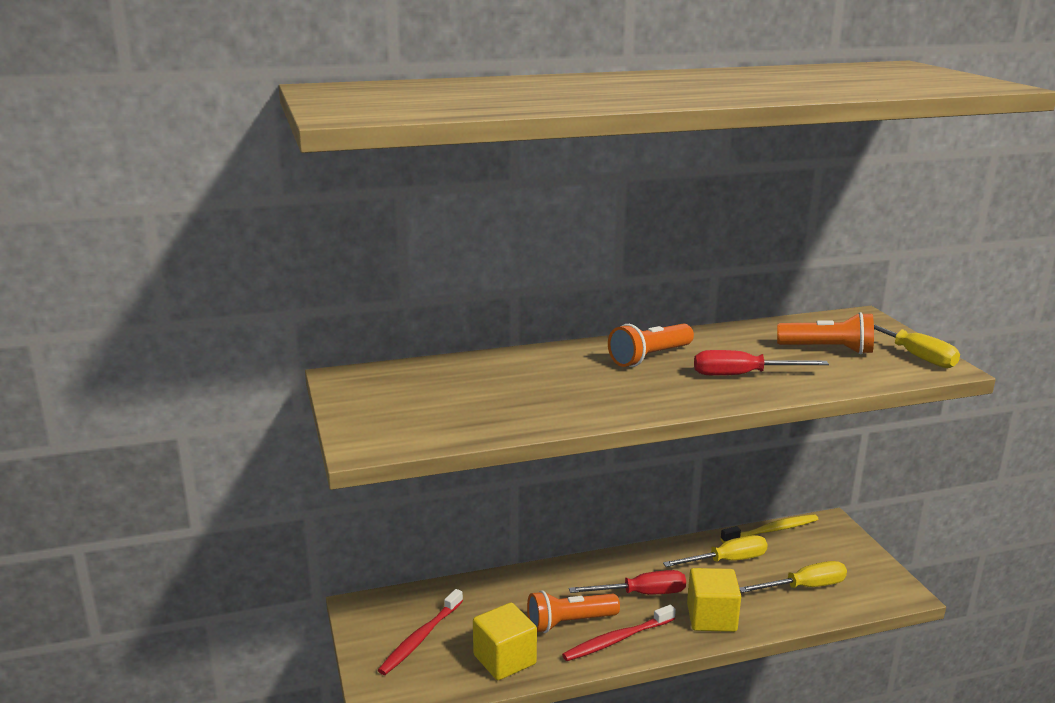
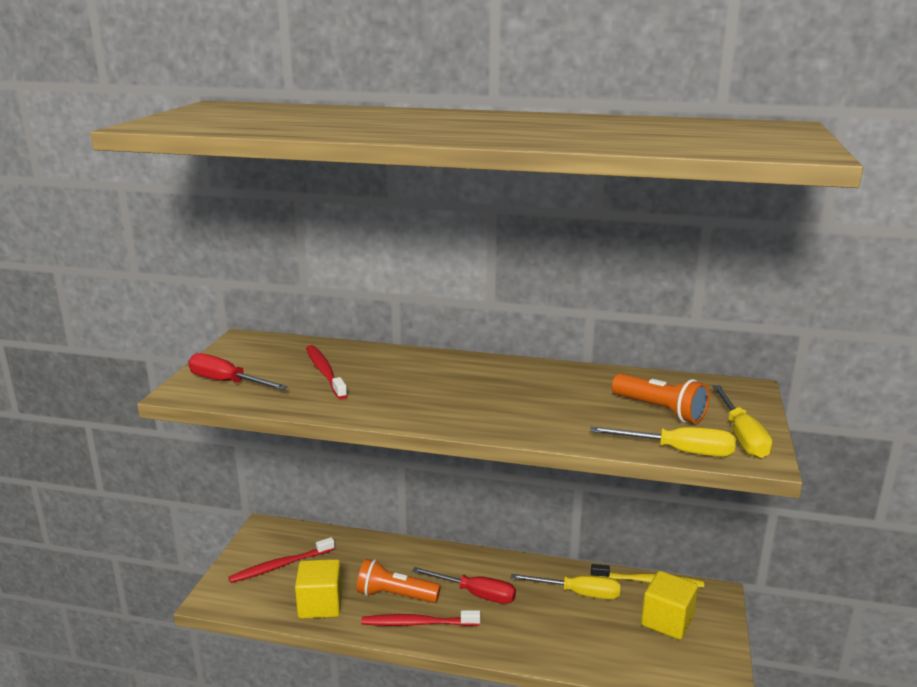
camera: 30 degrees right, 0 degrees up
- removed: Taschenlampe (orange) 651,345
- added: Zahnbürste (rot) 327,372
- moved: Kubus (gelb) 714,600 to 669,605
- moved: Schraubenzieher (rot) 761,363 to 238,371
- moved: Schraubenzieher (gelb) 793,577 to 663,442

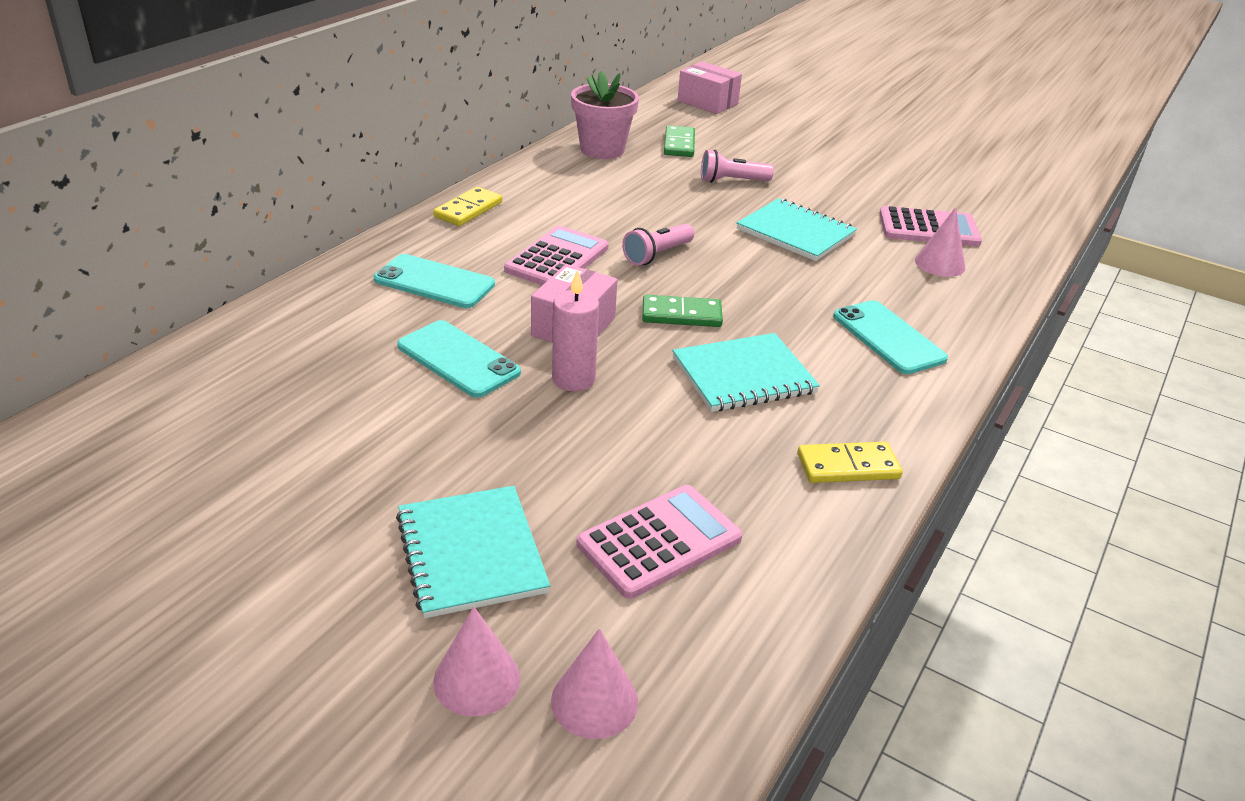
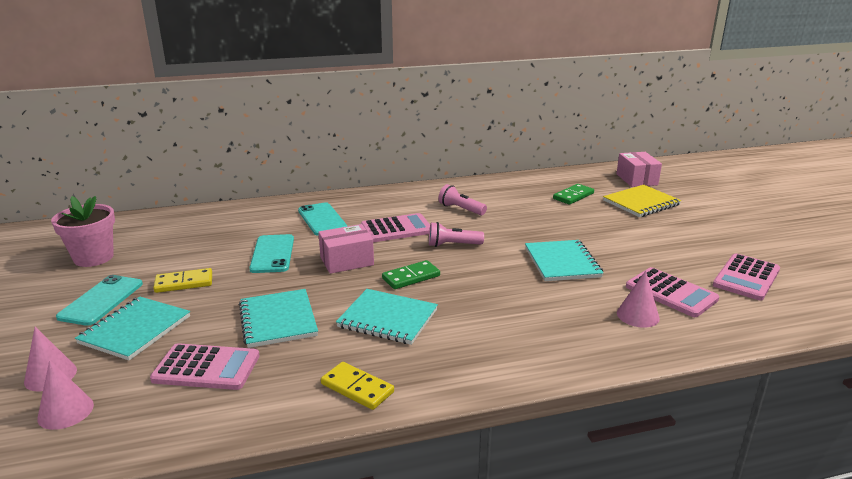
camera: 45 degrees right, 10 degrees down
- removed: Kerze (rosa) 575,330
- added: Notizbuch (türkis) 278,318
- added: Notizbuch (gelb) 642,201
- added: Taschenrechner (rosa) 746,276
- moved: Dominostein (gelb) 467,206 to 182,280
- moved: Blumentopf (rosa) 605,115 to 83,231
- moved: Taschenlampe (rosa) 737,166 to 462,199
- moved: Handy (türkis) 890,337 to 99,300
- turned: Dominostein (grün) 682,311 = 411,274 75 degrees counterclockwise

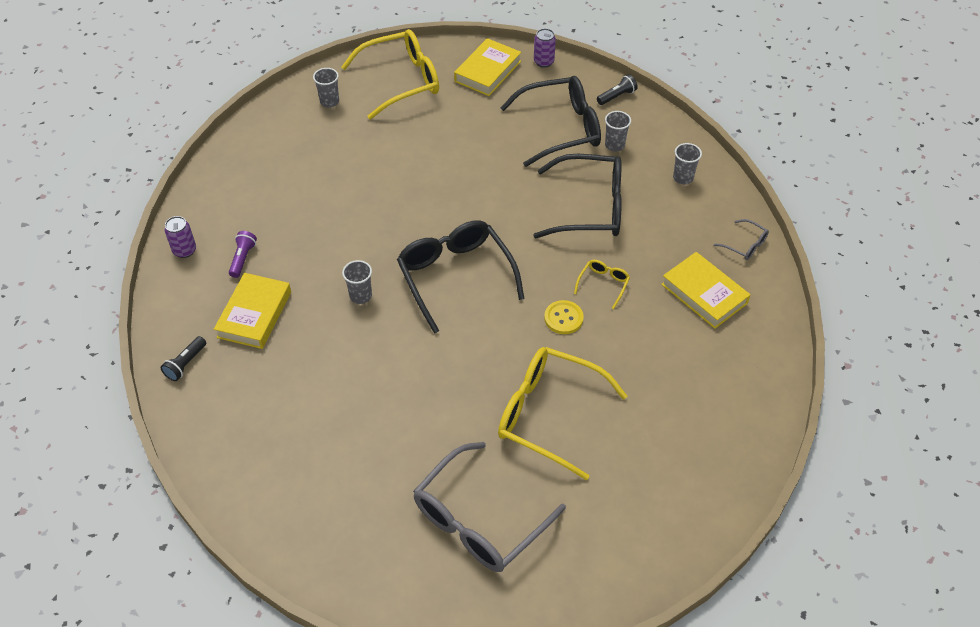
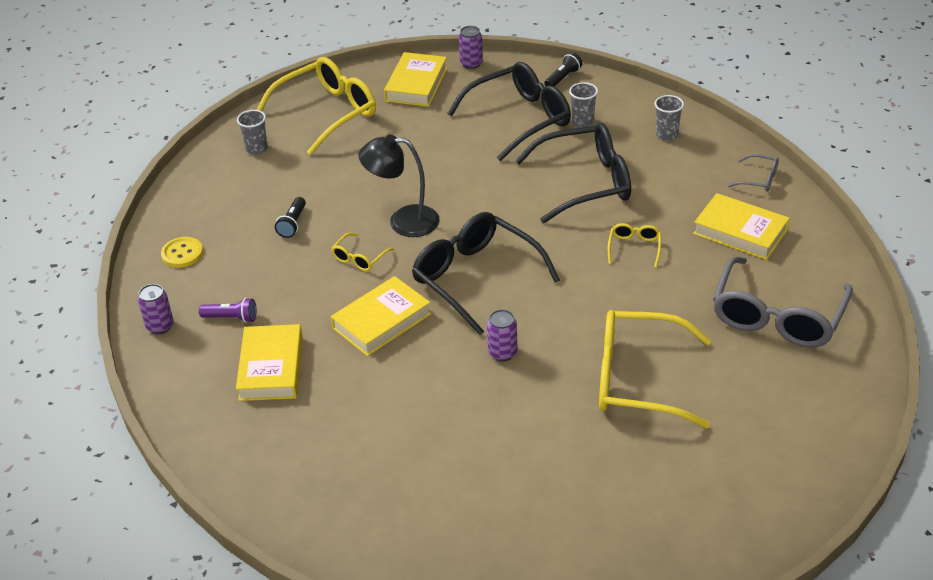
camera: 15 degrees left, 10 degrees down
- added: Brille (gelb) 363,252
- added: Lampe (schwarz) 399,186
- added: Dose (lila) 502,335
- moved: Taschenlampe (schwarz) 183,358 to 290,217
- moved: Brille (grau) 489,507 to 783,302
- moved: Knopf (gelb) 564,317 to 182,252
- replaced: Becher (grau) 357,282 to Buch (gelb) 381,316
- turned: Taschenlampe (lila) 243,254 = 228,310 105 degrees clockwise

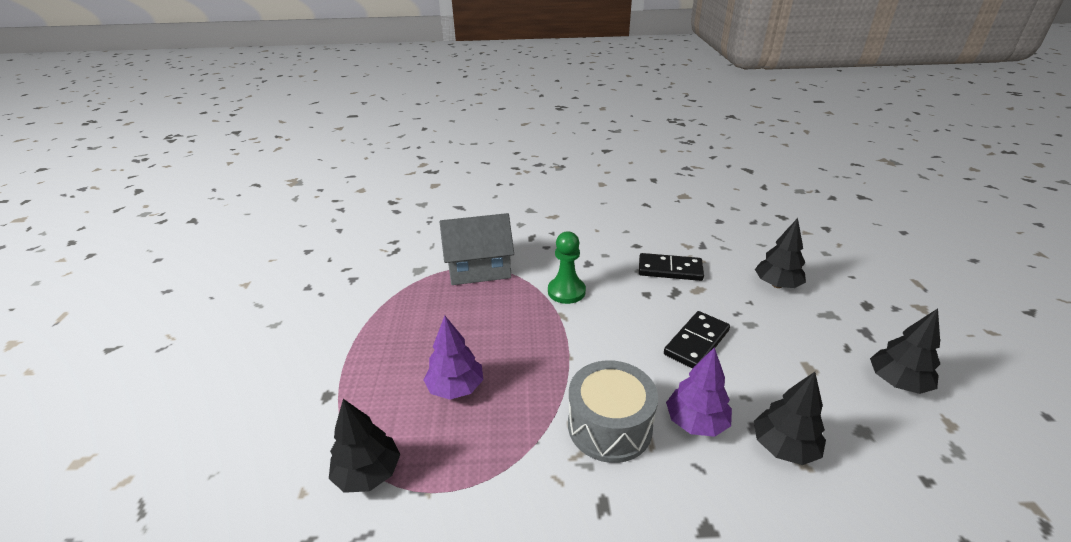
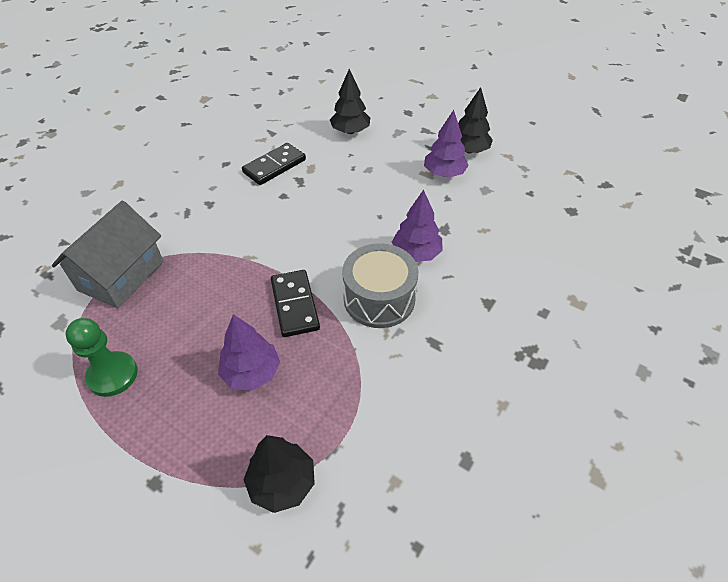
camera: 55 degrees left, 15 degrees up
- removed: Baum (schwarz) 790,418
- added: Baum (lila) 446,144
- moved: Bauer (grün) 567,268 to 102,357
- moved: Dominostein (schwarz) 697,340 to 295,303

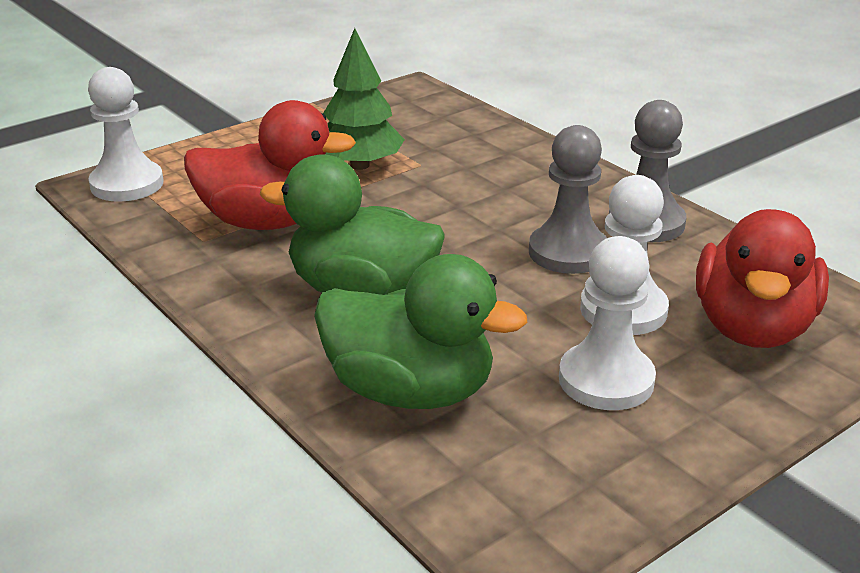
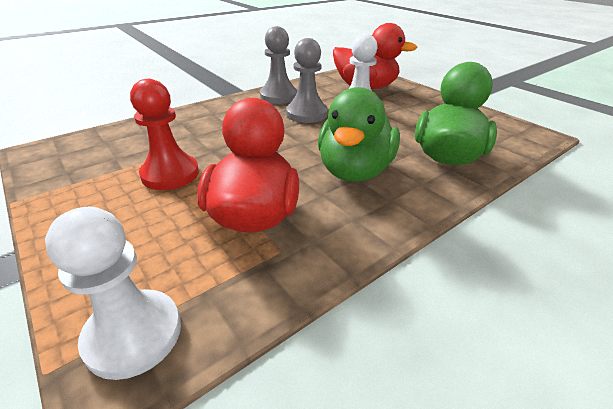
camera: 90 degrees left, 5 degrees up
- removed: Bauer (weiß) 607,323
- replaced: Baum (grün) 364,99 to Bauer (rot) 164,134

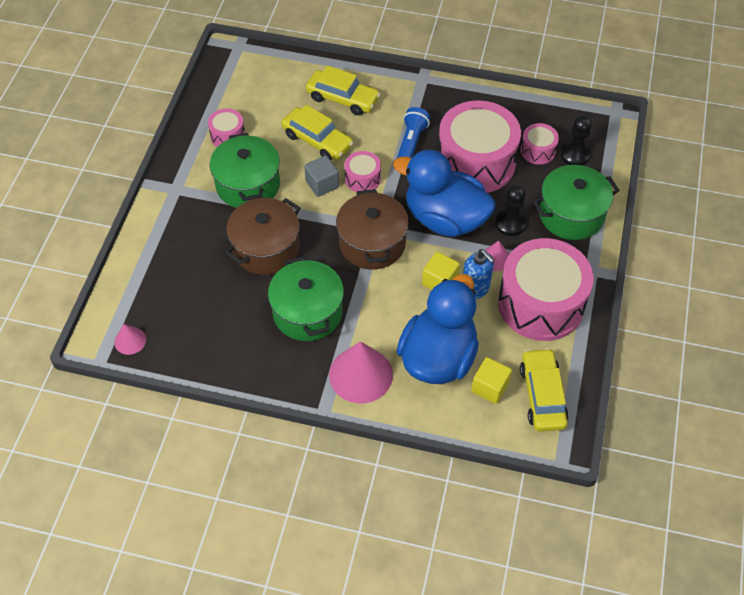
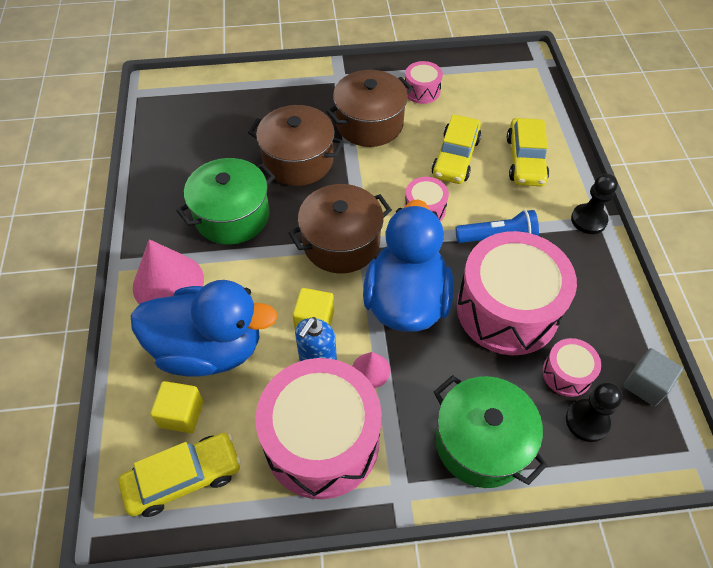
camera: 70 degrees right, 0 degrees up
- removed: Kegel (rosa) 130,339
- moved: Kubus (grau) 321,176 to 653,377
- moved: Bauer (schwarz) 510,210 to 594,204
- recoloured: Kochtopf (grün) 245,170 to Kochtopf (braun) 369,108

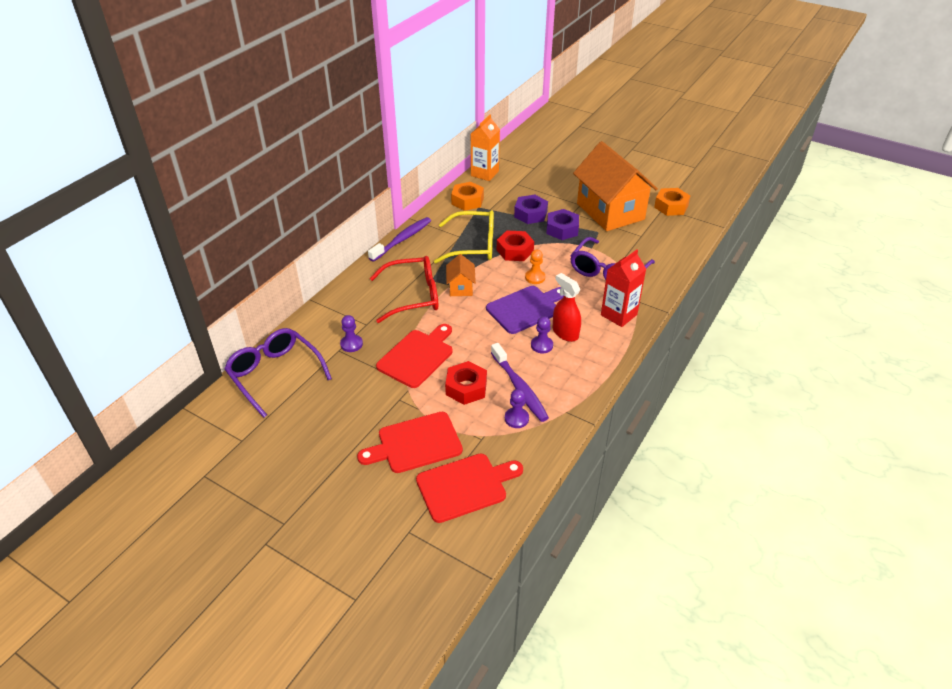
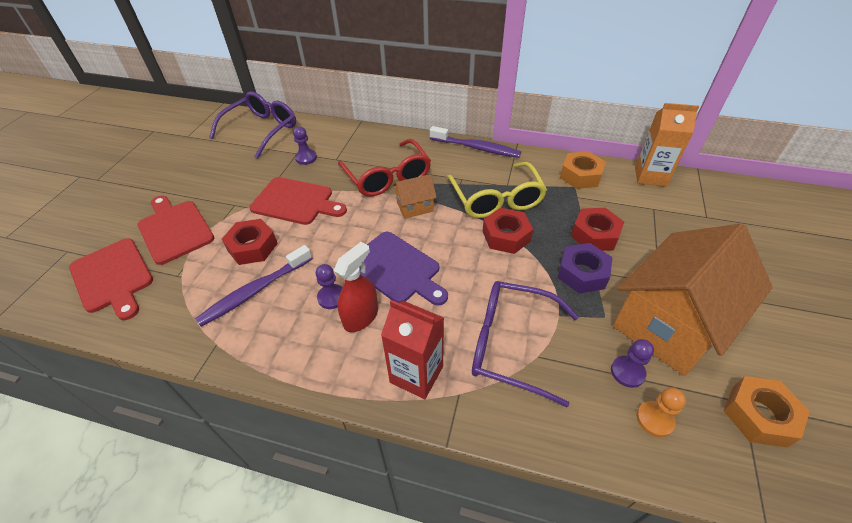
camera: 75 degrees right, 5 degrees up
- moved: Bauer (lila) 517,408 to 632,363
- moved: Bauer (orange) 535,267 to 661,412
- recoloured: Sechskantmutter (lila) 531,209 to Sechskantmutter (rot) 597,229

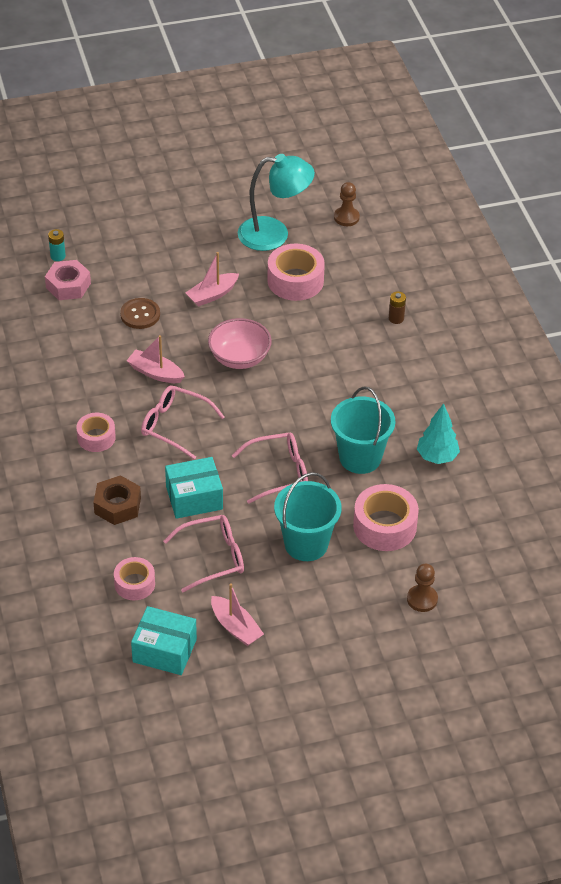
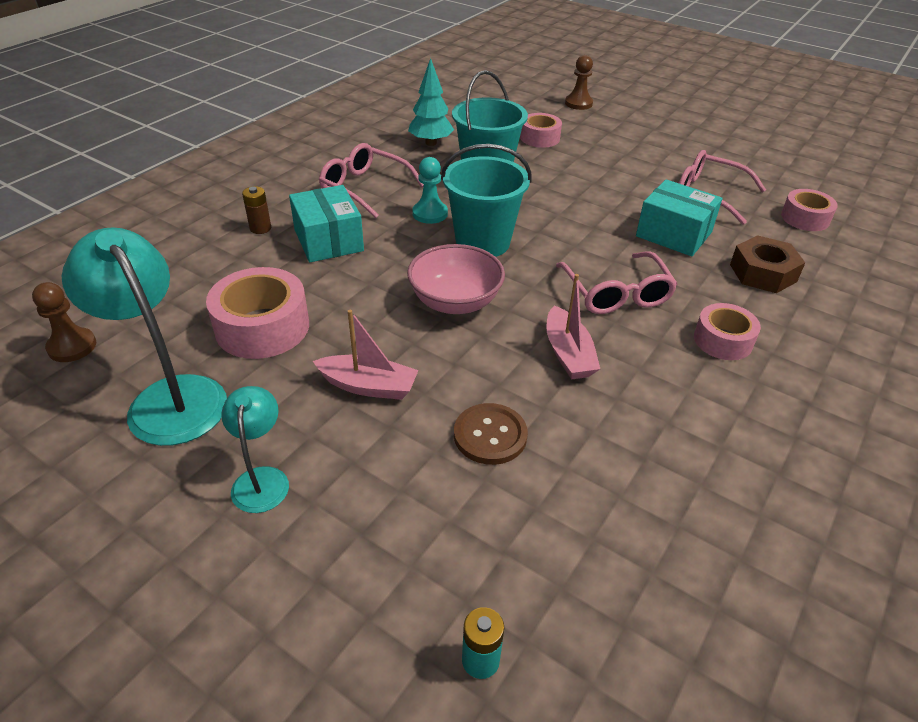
camera: 130 degrees left, 5 degrees down
- removed: Sechskantmutter (rosa) 68,280
- removed: Boot (rosa) 237,614
- added: Lampe (türkis) 255,449
- added: Bauer (türkis) 430,190
- moved: Schachtel (türkis) 164,640 to 326,223
- moved: Brille (rosa) 270,468 to 371,180
- moved: Eimer (türkis) 308,516 to 486,200
- resized: Klebeband (rosa) 386,517 = 541,130 x0.62

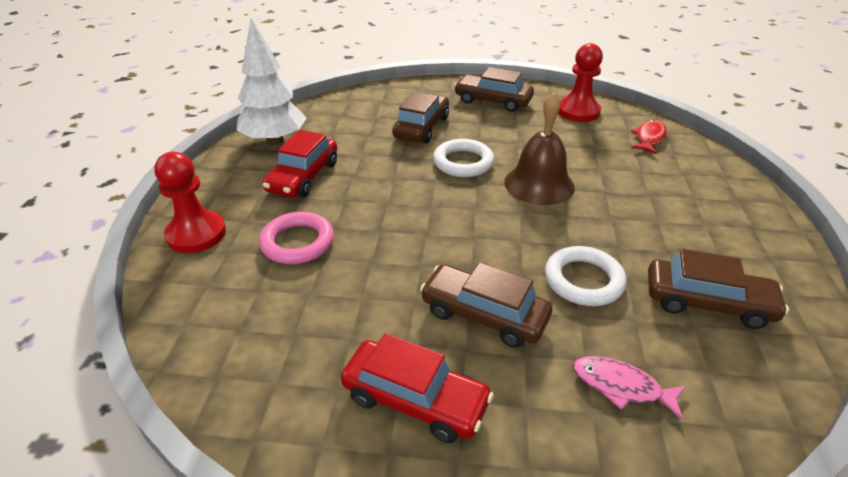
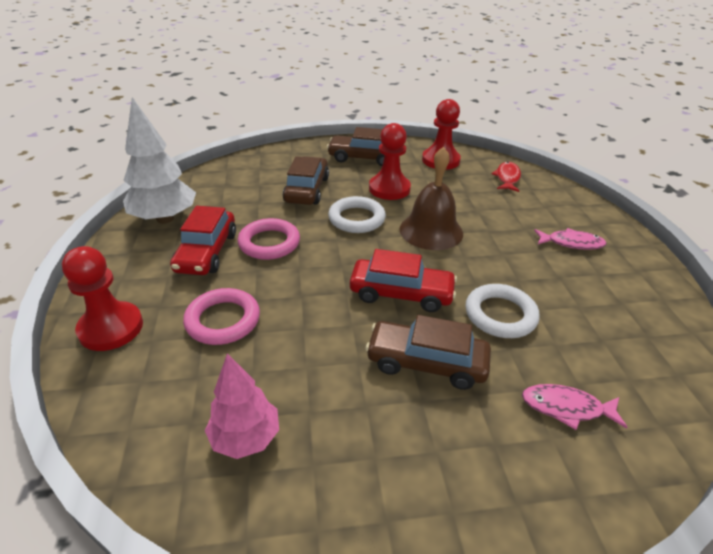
camera: 15 degrees left, 0 degrees up
- removed: Auto (braun) 718,289
- added: Baum (rosa) 242,406
- added: Ring (rosa) 269,239
- added: Bauer (rot) 390,161
- added: Fisch (rosa) 570,239
- moved: Auto (rot) 417,388 to 403,280

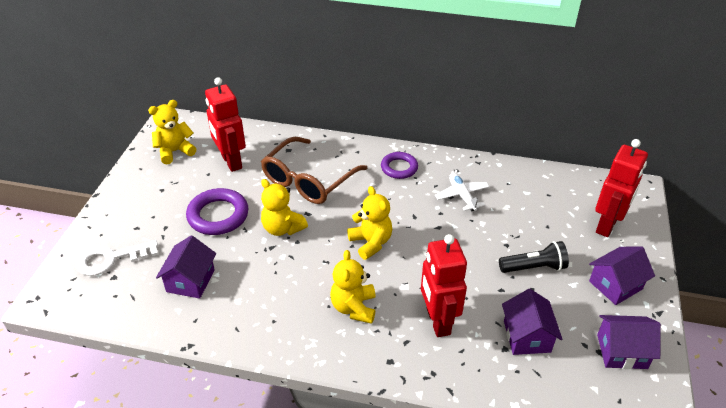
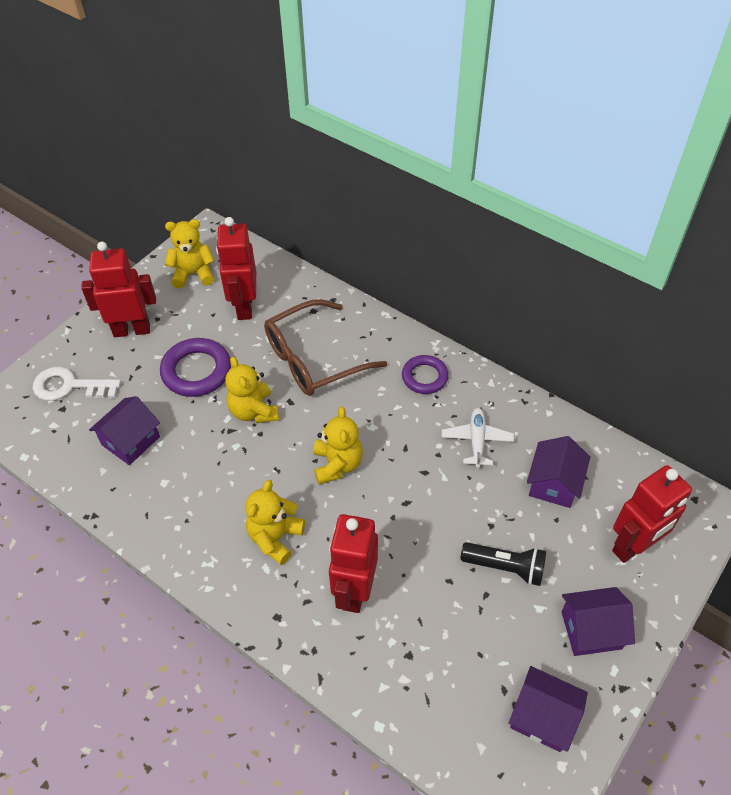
camera: 25 degrees right, 10 degrees up
- added: Roboter (rot) 118,289
- moved: Haus (lila) 532,322 to 558,472

